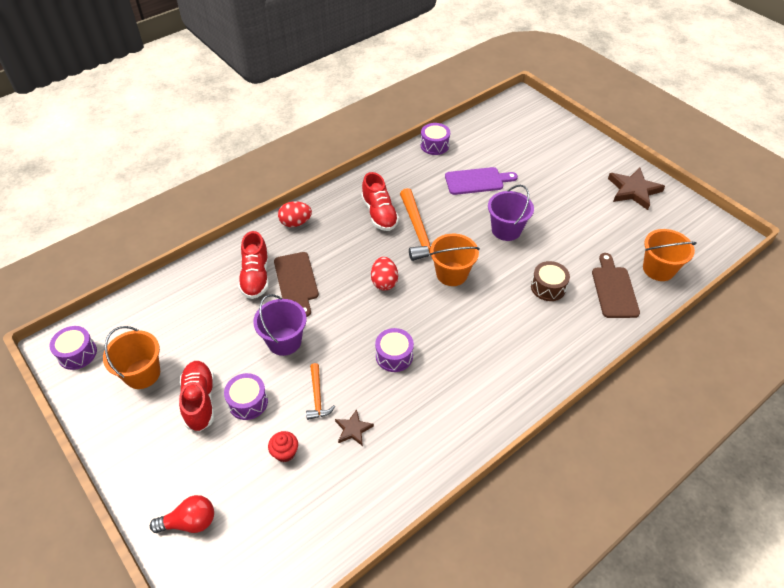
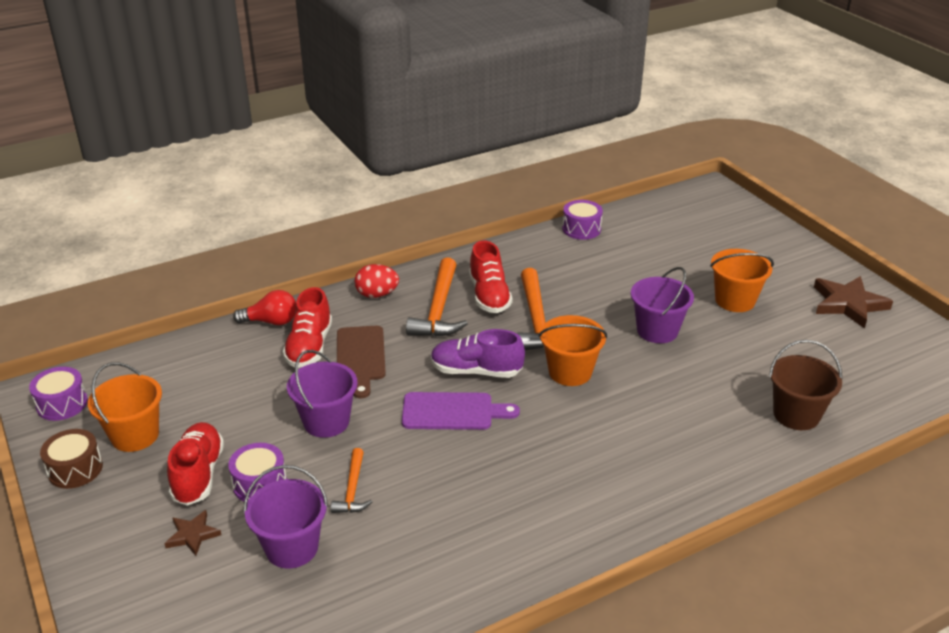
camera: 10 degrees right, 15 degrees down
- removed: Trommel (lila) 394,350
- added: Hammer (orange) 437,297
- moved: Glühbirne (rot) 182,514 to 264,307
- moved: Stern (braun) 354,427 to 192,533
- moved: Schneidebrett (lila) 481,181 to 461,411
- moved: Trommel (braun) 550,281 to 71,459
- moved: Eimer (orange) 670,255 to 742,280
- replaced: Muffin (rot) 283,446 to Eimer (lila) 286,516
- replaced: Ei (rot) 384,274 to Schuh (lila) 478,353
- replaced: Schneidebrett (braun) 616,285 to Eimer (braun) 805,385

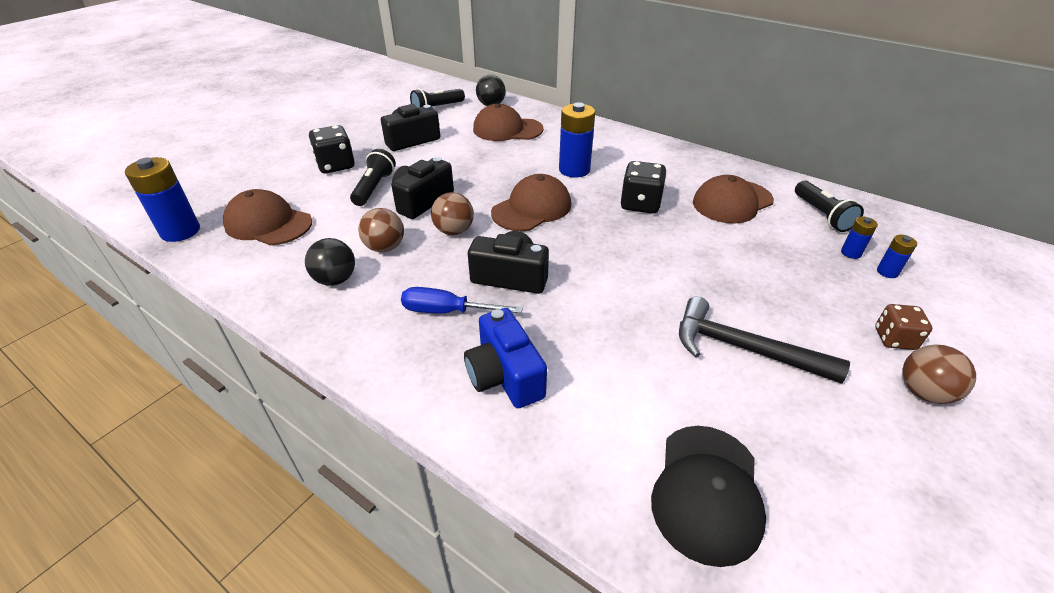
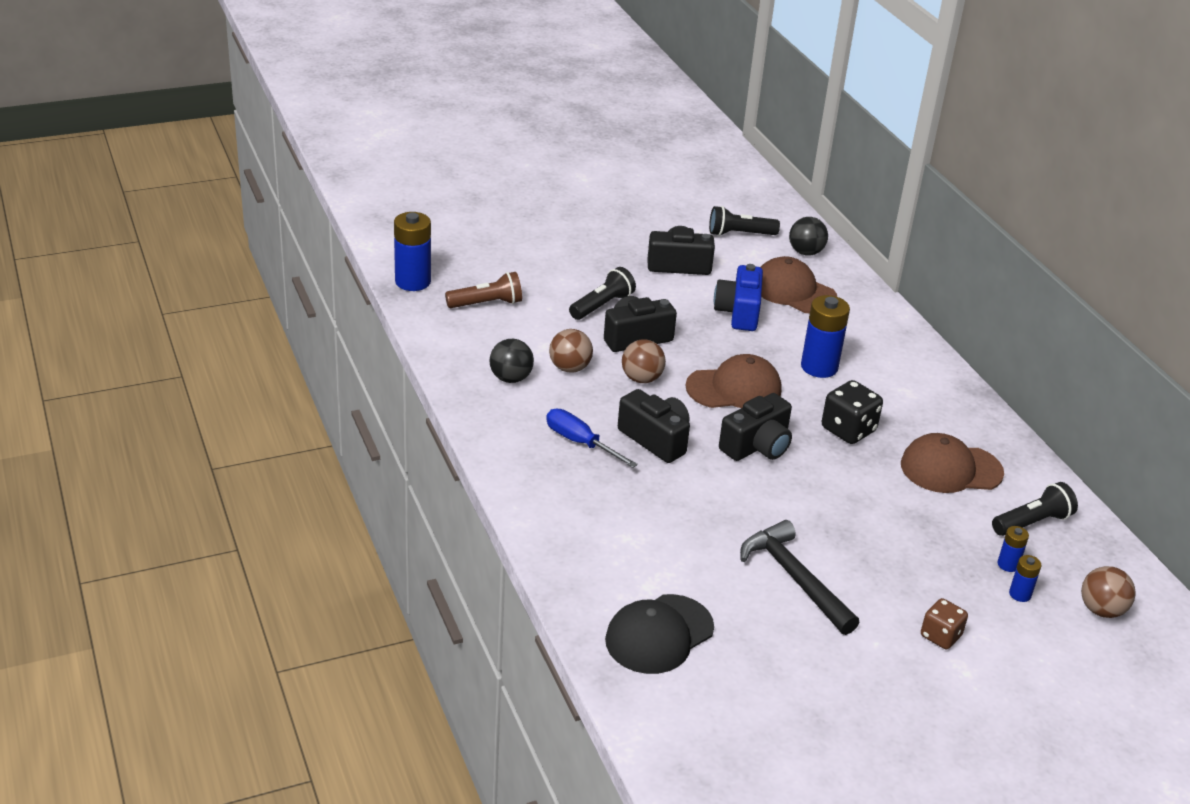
camera: 30 degrees right, 5 degrees down
- removed: Spielwürfel (schwarz) 332,149
- added: Kamera (schwarz) 755,427
- moved: Kamera (blau) 505,358 to 738,297
- moved: Ball (braun) 939,374 to 1108,592
- replaced: Kappe (braun) 267,217 to Taschenlampe (braun) 483,290
- turned: Taschenlampe (schwarz) 829,206 = 1035,509 135 degrees counterclockwise

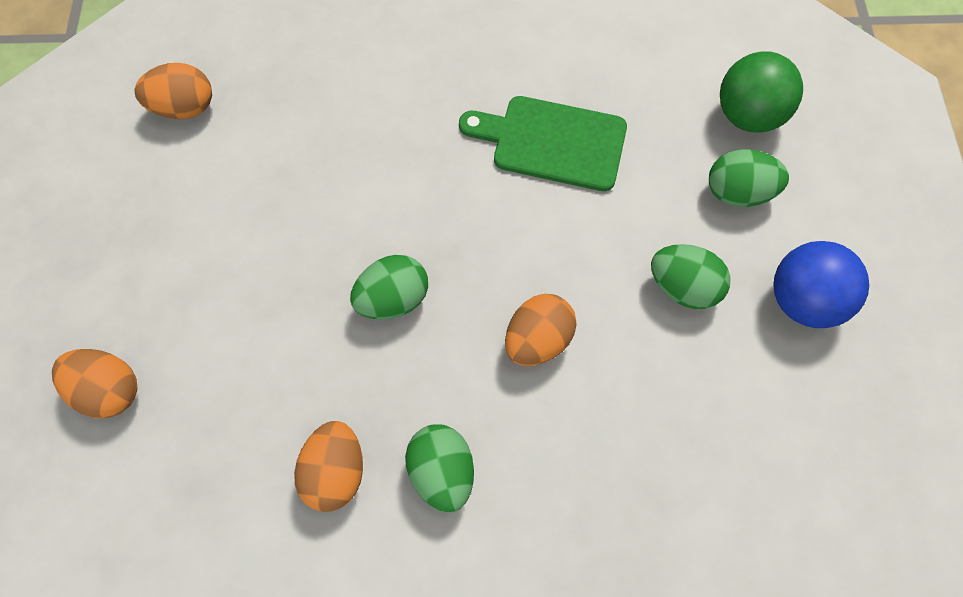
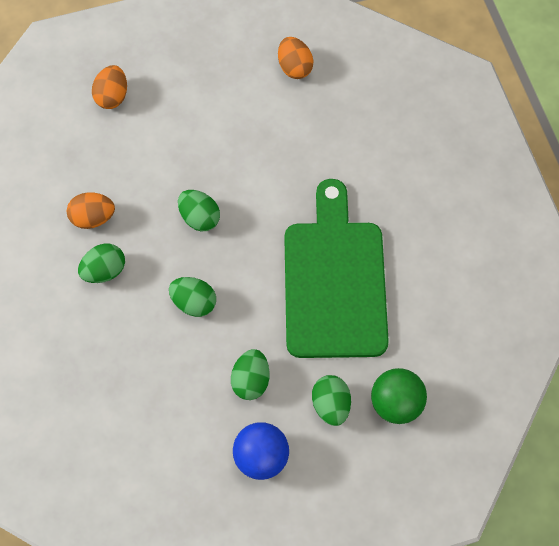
camera: 75 degrees right, 0 degrees up
- recoloured: Ei (orange) 541,330 to Ei (grün) 192,297
- resized: Schneidebrett (grün) 543,143 = 336,268 x1.71

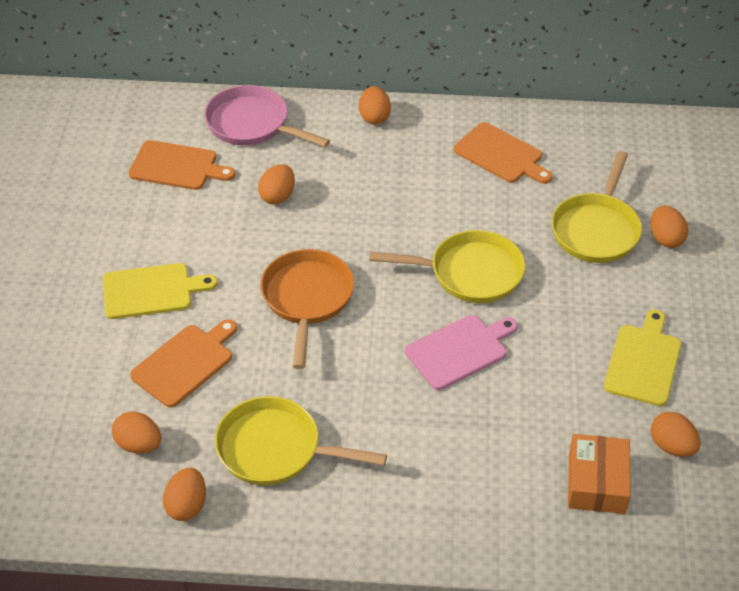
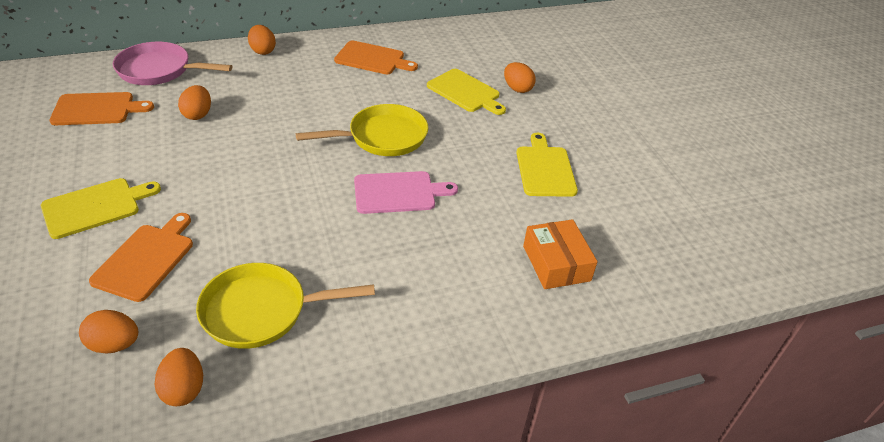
camera: 25 degrees left, 5 degrees down
- removed: Pfanne (orange) 307,309
- removed: Ei (orange) 675,434
- replaced: Pfanne (gelb) 596,207 to Schneidebrett (gelb) 466,92
- turned: Schneidebrett (rosa) 461,352 = 406,192 45 degrees clockwise

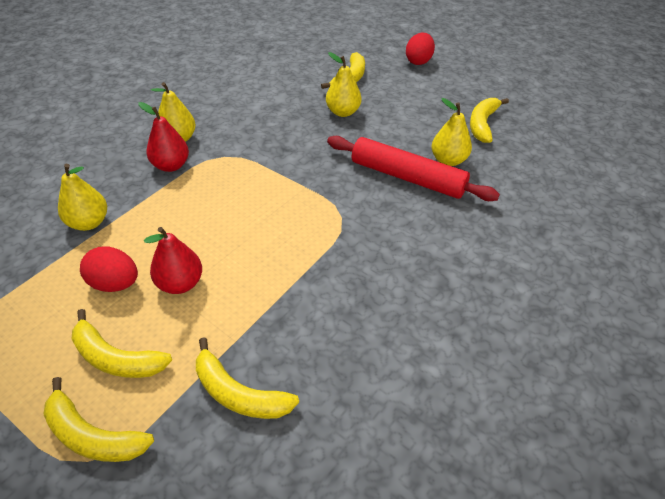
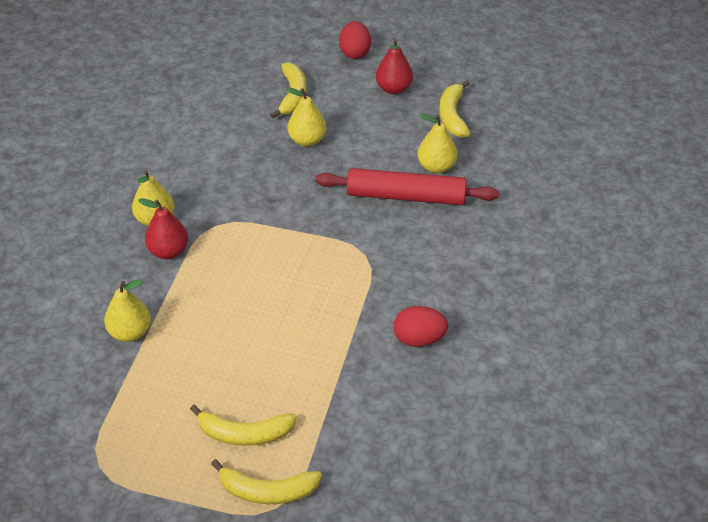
camera: 20 degrees left, 0 degrees up
- removed: Banane (gelb) 247,378
- moved: Ei (rot) 109,269 to 420,326
- moved: Birne (rot) 173,260 to 394,66

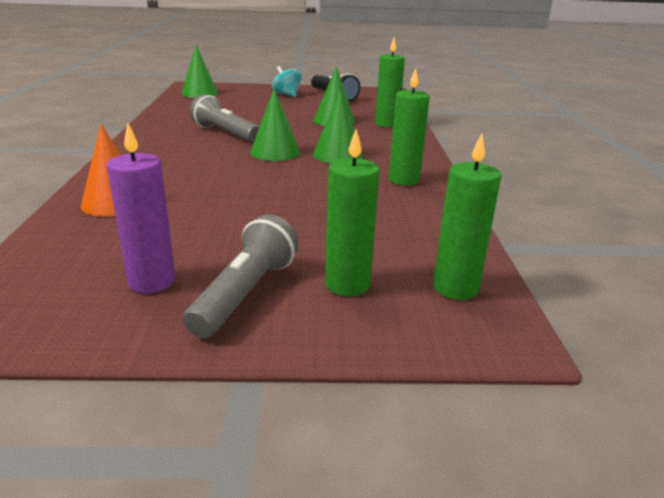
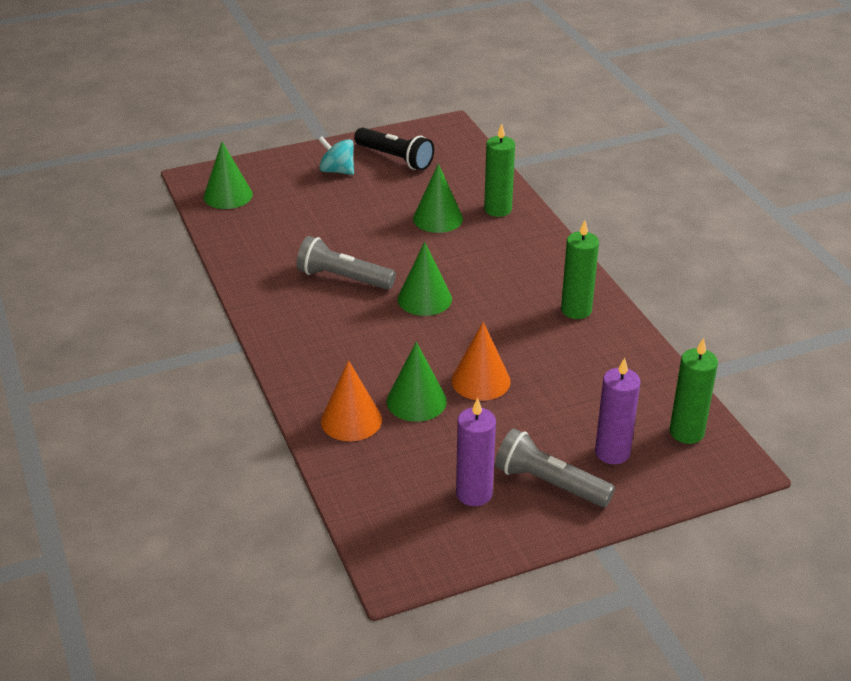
camera: 20 degrees left, 10 degrees up
- added: Kegel (orange) 481,361
- moved: Kegel (grün) 338,127 to 417,382
- recoloured: Kerze (grün) 352,212 to Kerze (lila) 617,411
- turned: Taschenlampe (grau) 241,276 = 555,467 60 degrees counterclockwise

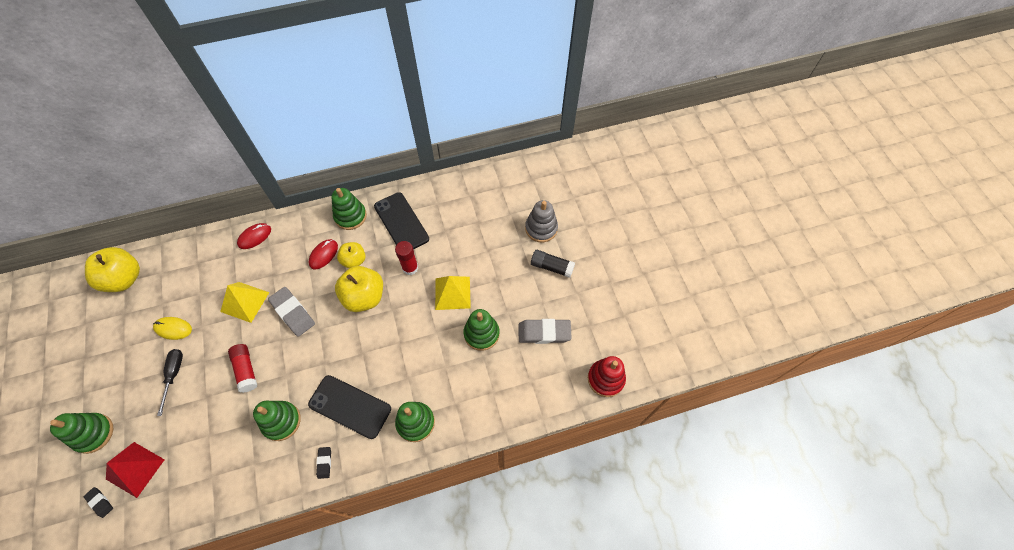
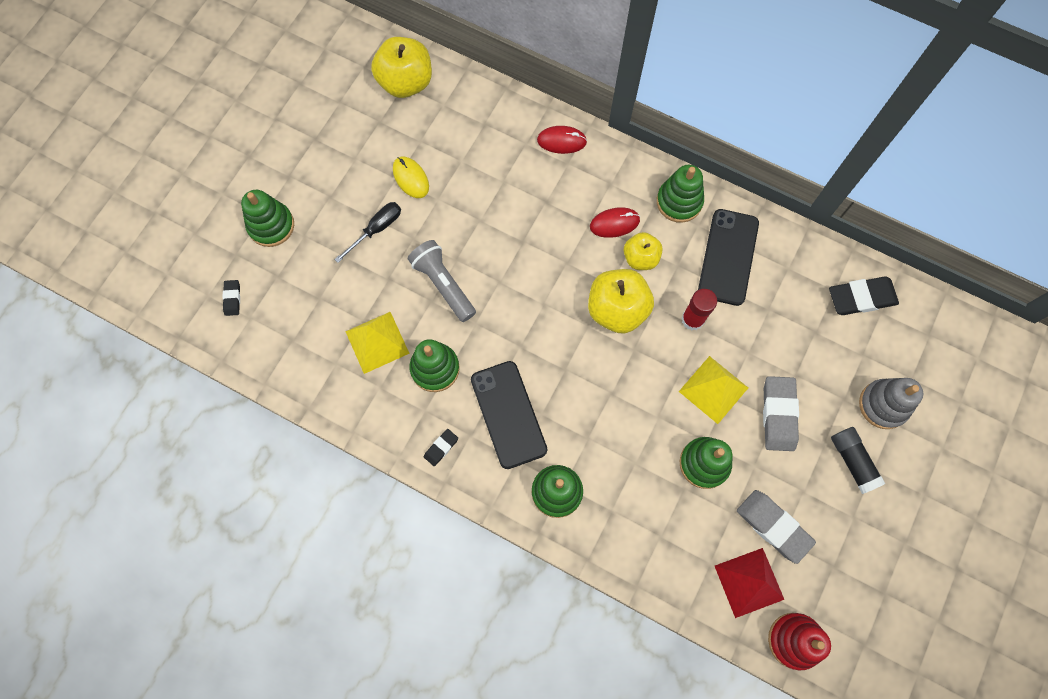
camera: 45 degrees right, 10 degrees up
- added: Radiergummi (schwarz) 864,295
- moved: Pyramide (rot) 135,470 to 749,583
- moved: Pyramide (gelb) 244,302 to 377,343
- moved: Radiergummi (grau) 291,312 to 781,413
- replaced: Klebestift (rot) 242,368 to Taschenlampe (grau) 442,281

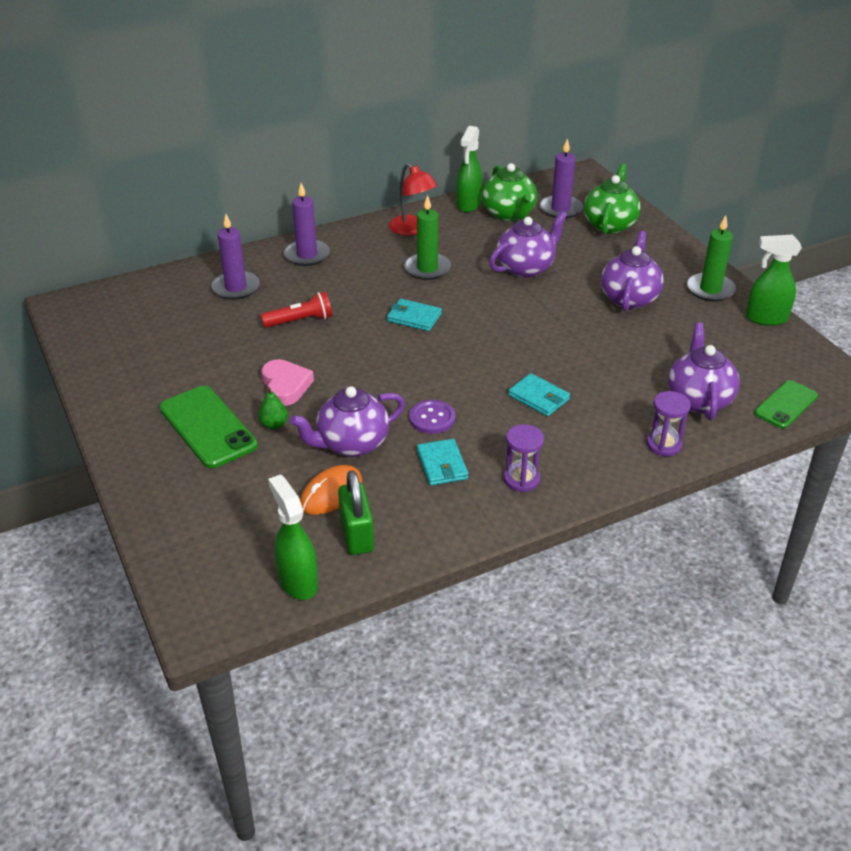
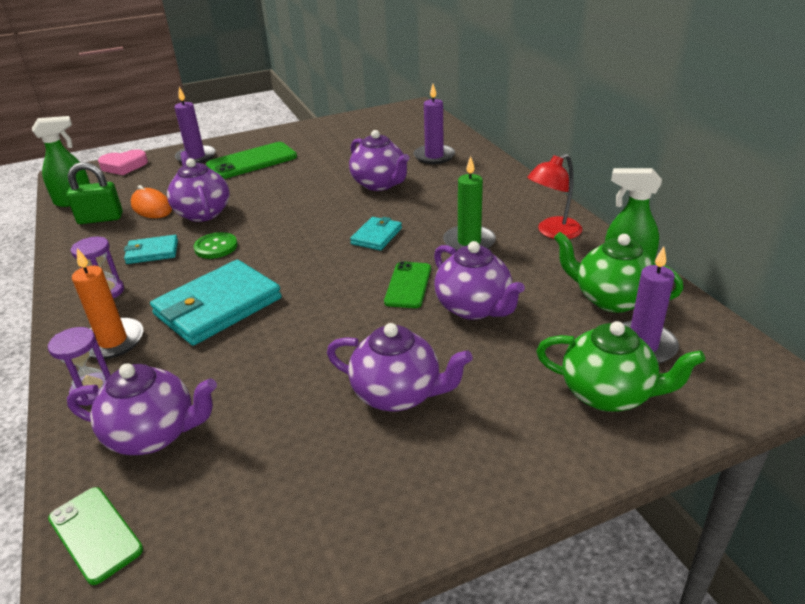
camera: 95 degrees right, 5 degrees down
- removed: Birne (grün) 273,408
- removed: Kerze (grün) 711,258
- removed: Sprühflasche (grün) 774,280
- added: Kerze (orange) 107,303
- added: Handy (grün) 407,284
- moved: Herz (rosa) 288,382 to 123,162
- moved: Kerze (lila) 307,224 to 195,125
- replaced: Taschenlampe (rot) 296,310 to Teekanne (lila) 379,160
- recoloured: Knopf (lila) 432,417 to Knopf (grün) 215,245
- turned: Teekanne (grün) 509,192 = 619,272 45 degrees clockwise
- resized: Geldbörse (türkis) 539,394 = 216,303 x1.92

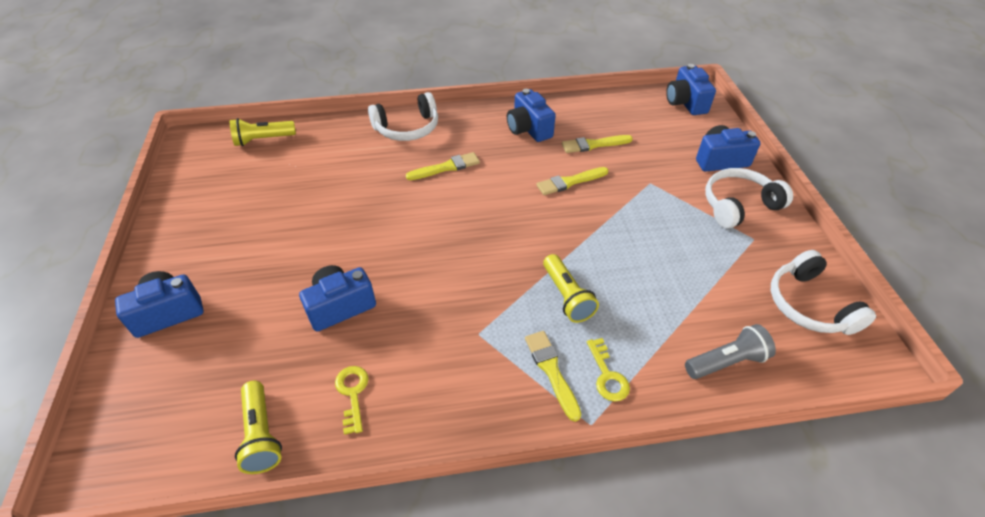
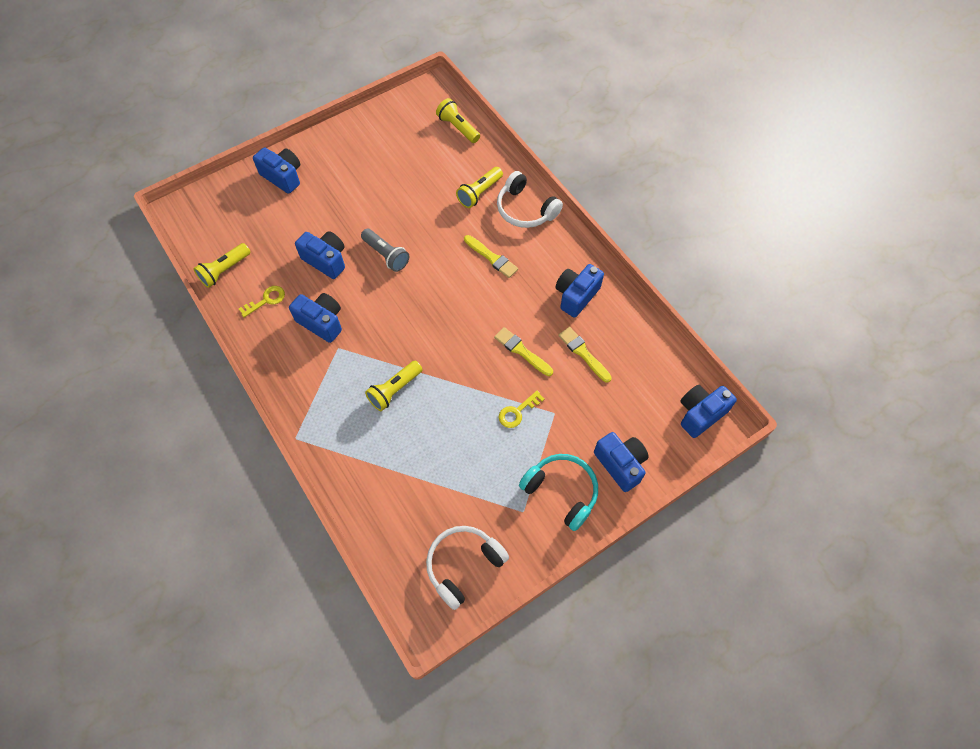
camera: 65 degrees right, 15 degrees up
- removed: Pinsel (gelb) 553,376
- added: Kamera (blau) 315,318
- added: Taschenlampe (gelb) 479,187
- moved: Schlüssel (gelb) 608,370 to 522,409
- moved: Taschenlampe (grau) 730,351 to 385,250
- recoloured: Kopfhörer (weiß) 749,198 to Kopfhörer (türkis) 558,492

